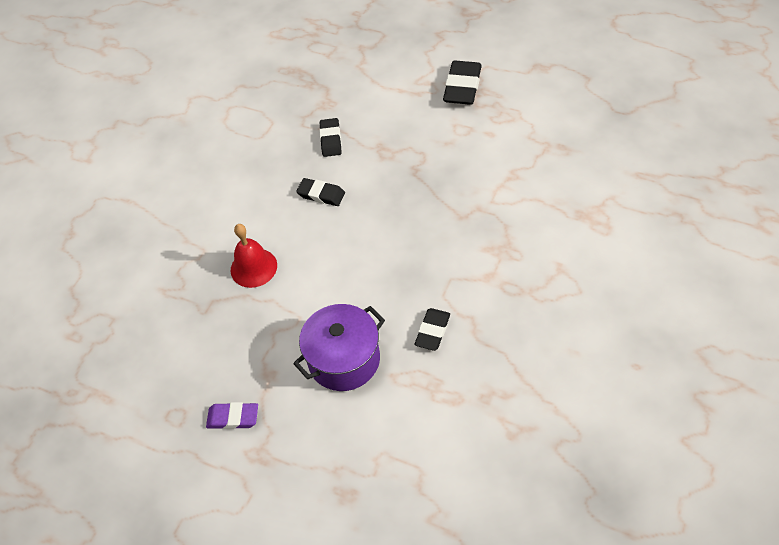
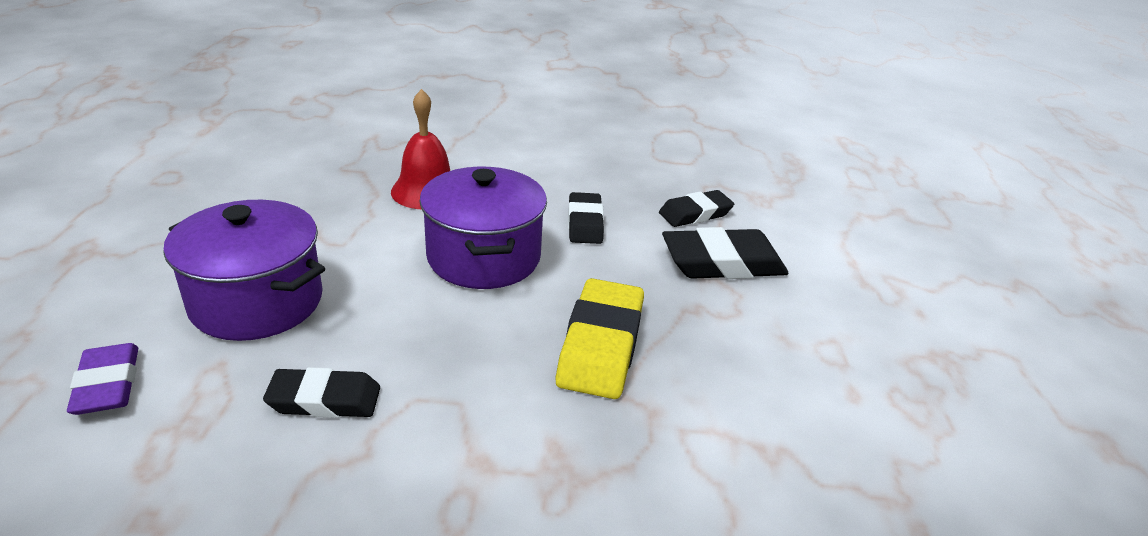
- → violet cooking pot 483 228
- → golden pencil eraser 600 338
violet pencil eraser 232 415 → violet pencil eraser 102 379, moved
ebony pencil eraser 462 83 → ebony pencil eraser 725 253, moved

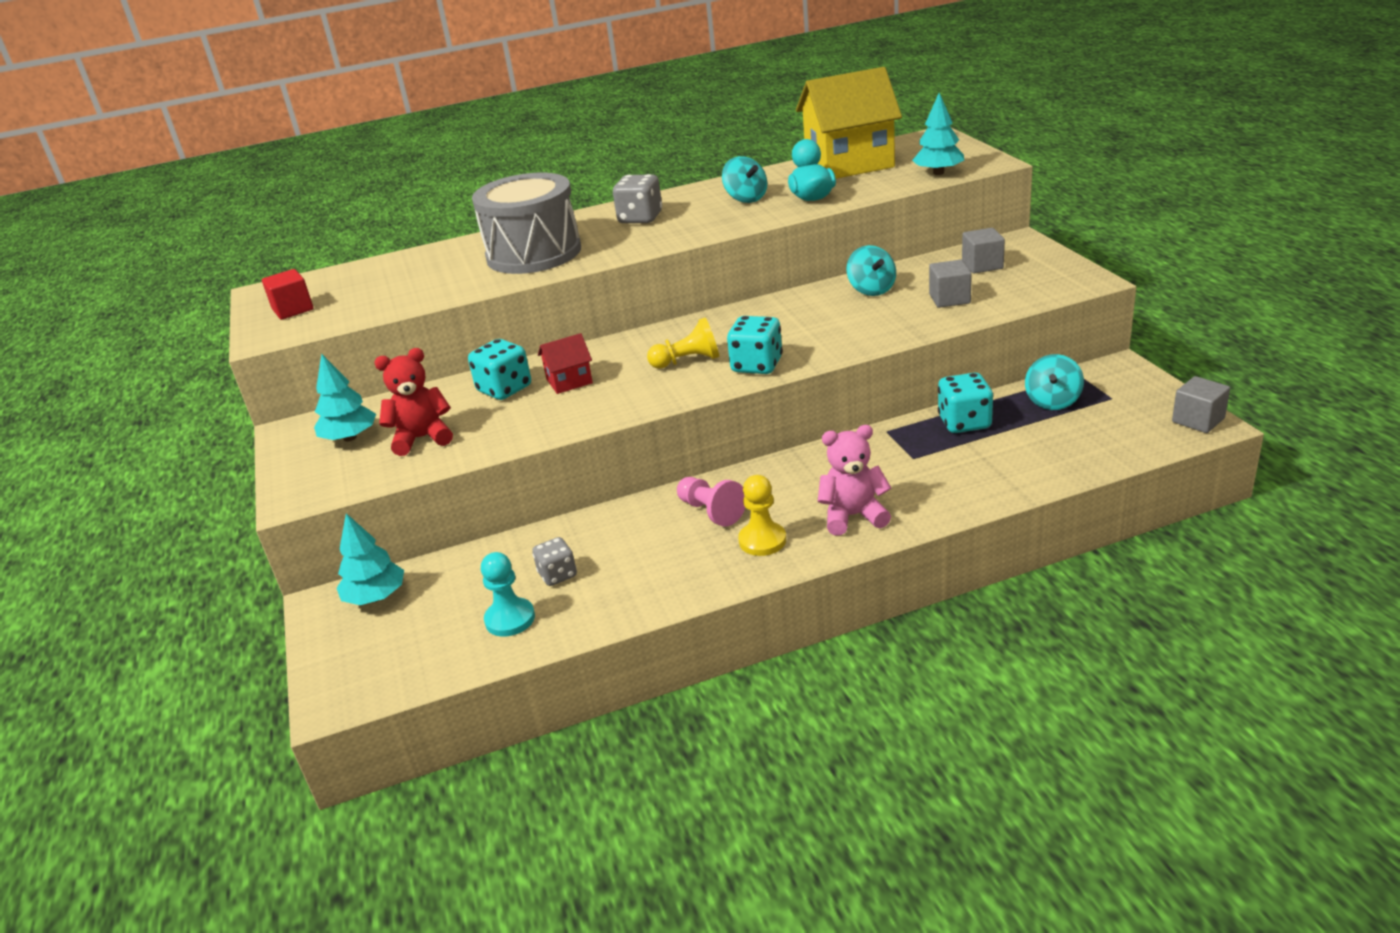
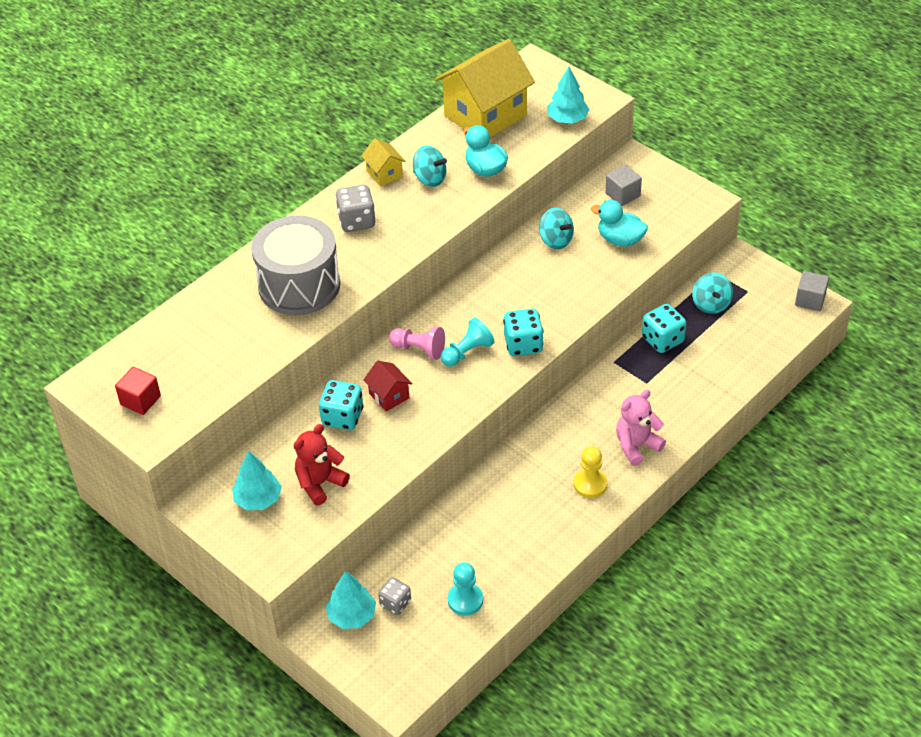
- → golden cottage 383 162
ash-grey dice 554 561 → ash-grey dice 394 596, moved
rosy chess pawn 711 502 → rosy chess pawn 417 343, moved
ash-grey block 950 284 → aqua duck 619 223
golden chess pawn 683 343 → aqua chess pawn 467 342
red cottage 565 363 → red cottage 387 386, 75 degrees counterclockwise

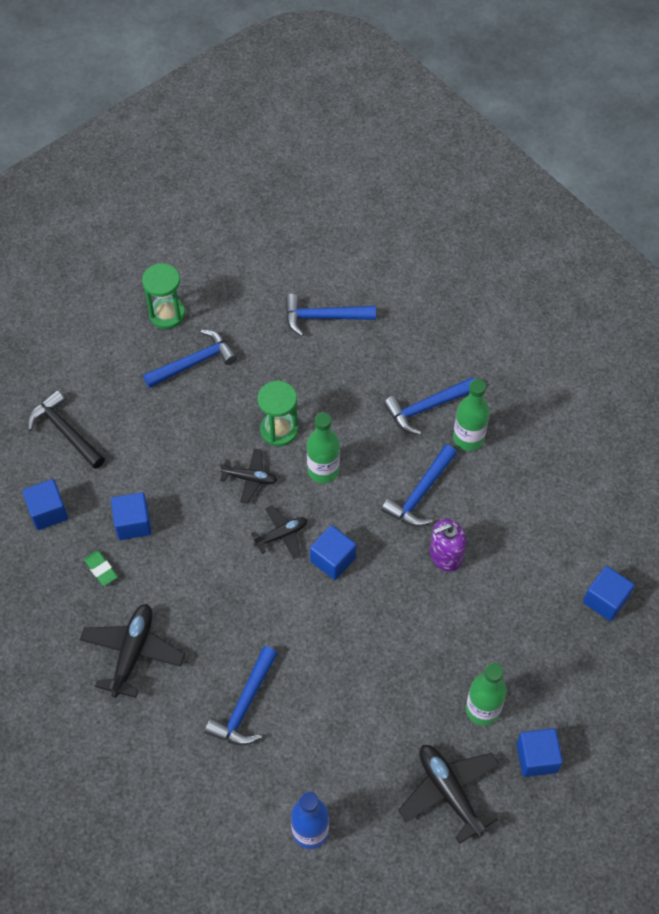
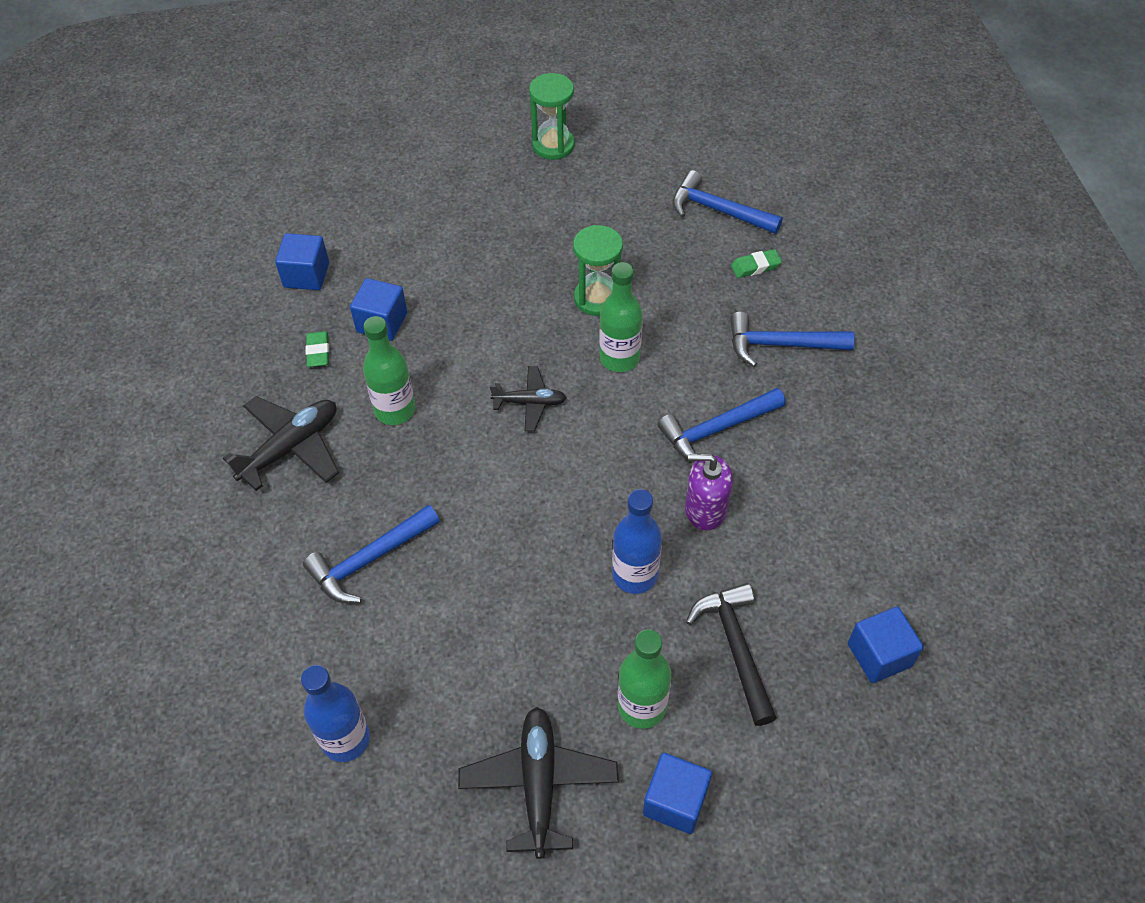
blue carpenter's hammer 190 359 → -
ebony plane 248 476 → -
blue block 333 552 → -
- → blue flask 637 541
- → green pencil eraser 756 263
ebony carpenter's hammer 66 429 → ebony carpenter's hammer 731 654, moved
green flask 471 415 → green flask 389 370, moved

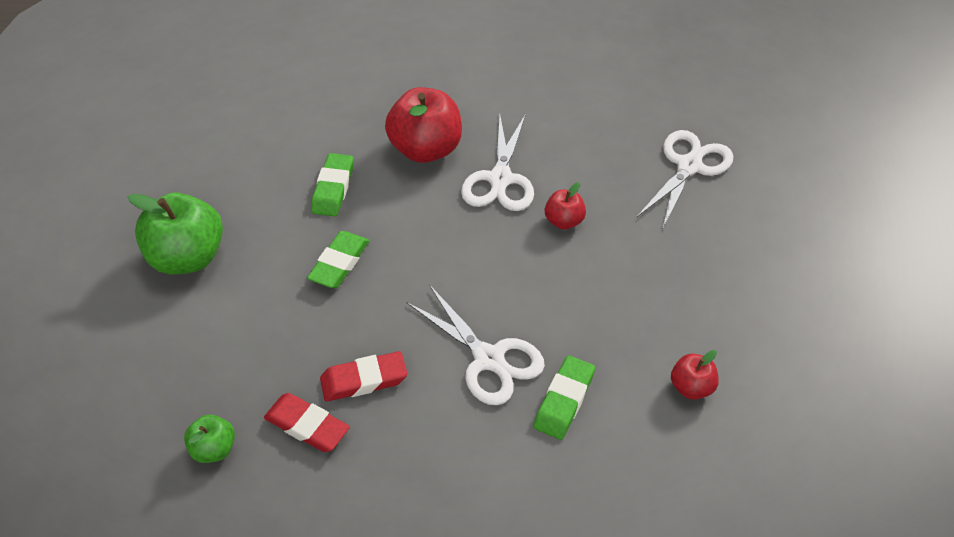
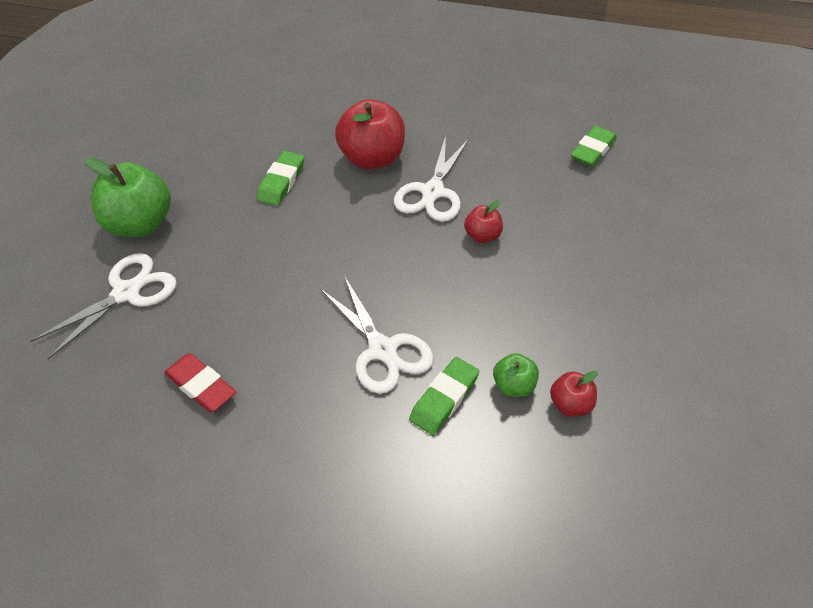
red pencil eraser 363 376 → -
green toy apple 209 439 → green toy apple 516 375, moved
green pencil eraser 338 259 → green pencil eraser 594 146, moved
white shears 684 180 → white shears 103 306, moved

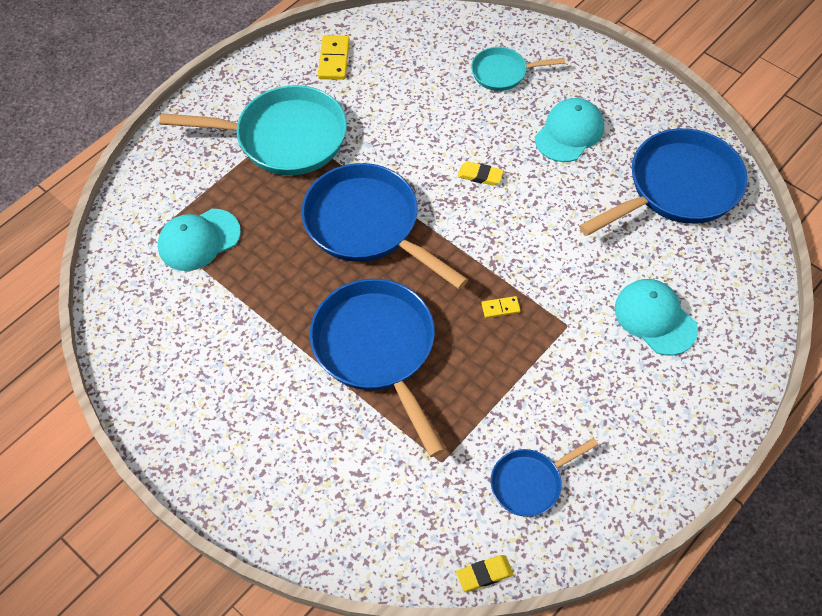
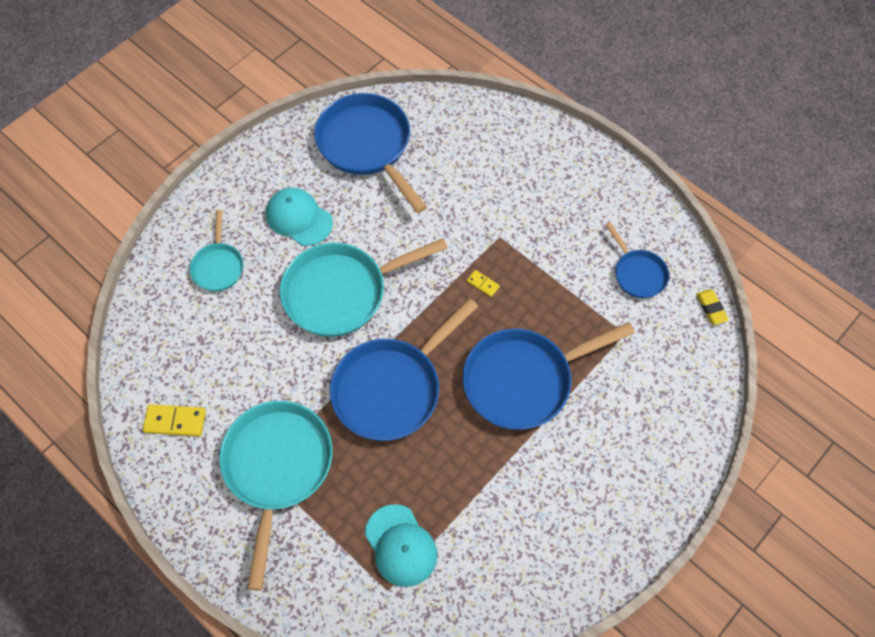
aqua baseball cap 656 317 → -
golden pencil eraser 481 174 → aqua skillet 364 287
golden domino 501 307 → golden domino 483 283, 45 degrees counterclockwise

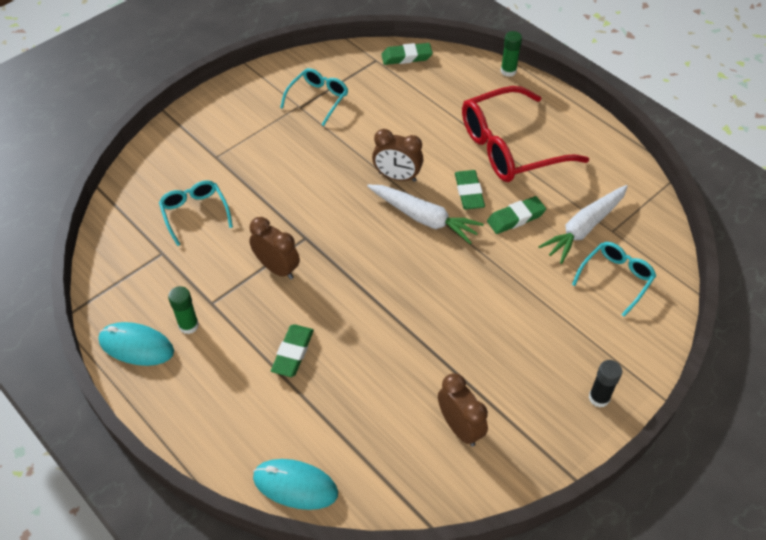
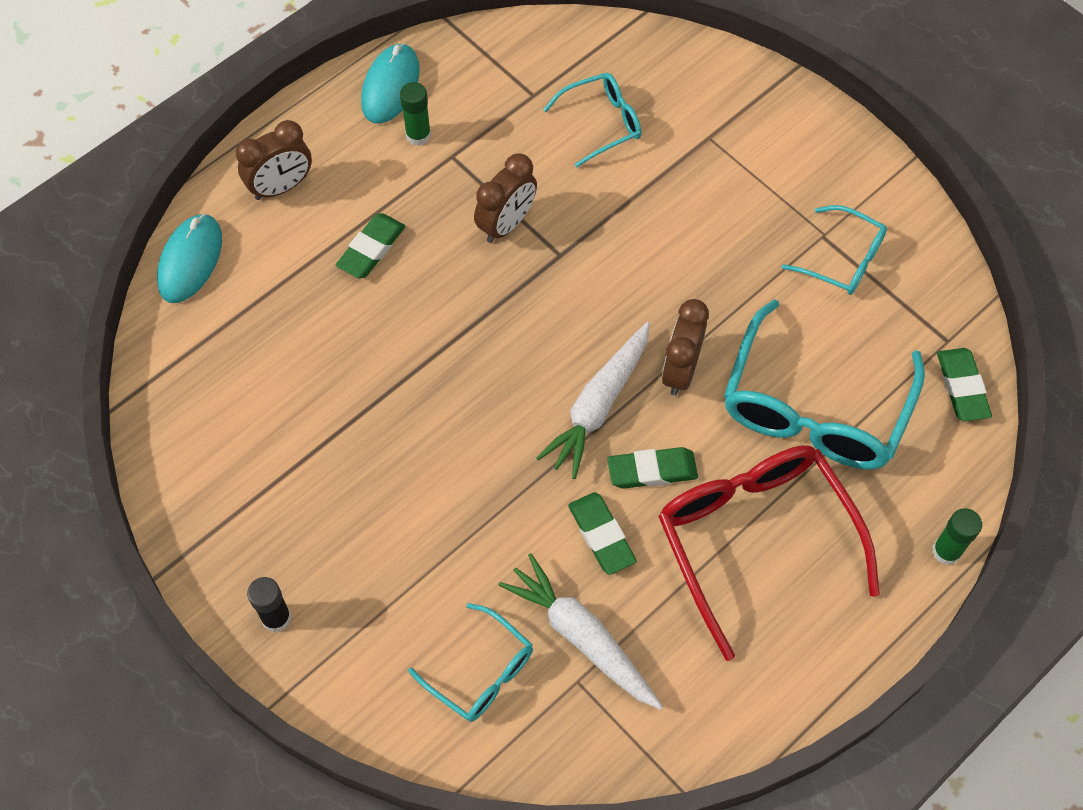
- → aqua glasses 824 384
dark brown bedside clock 463 409 → dark brown bedside clock 274 160, moved
green pencil eraser 292 350 → green pencil eraser 370 245, 75 degrees counterclockwise

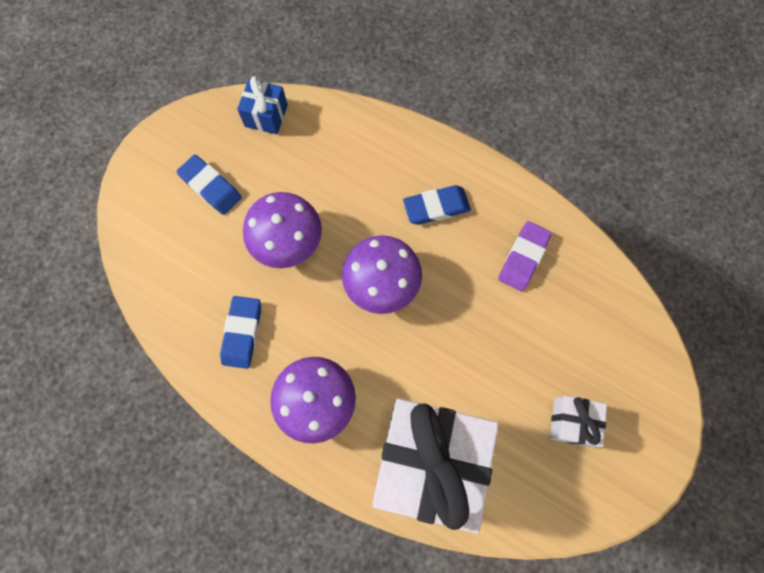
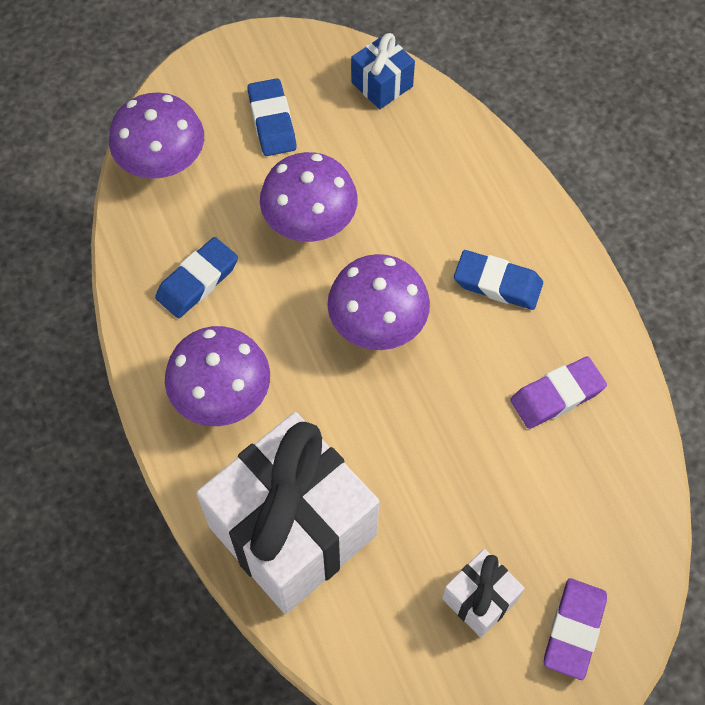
- → violet mushroom 156 135
- → violet pencil eraser 575 629

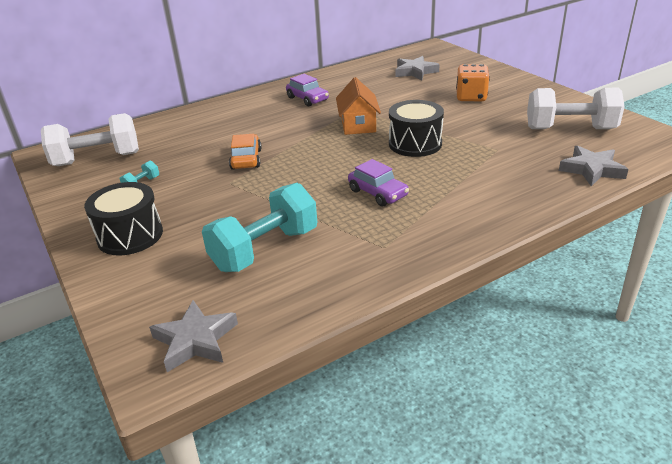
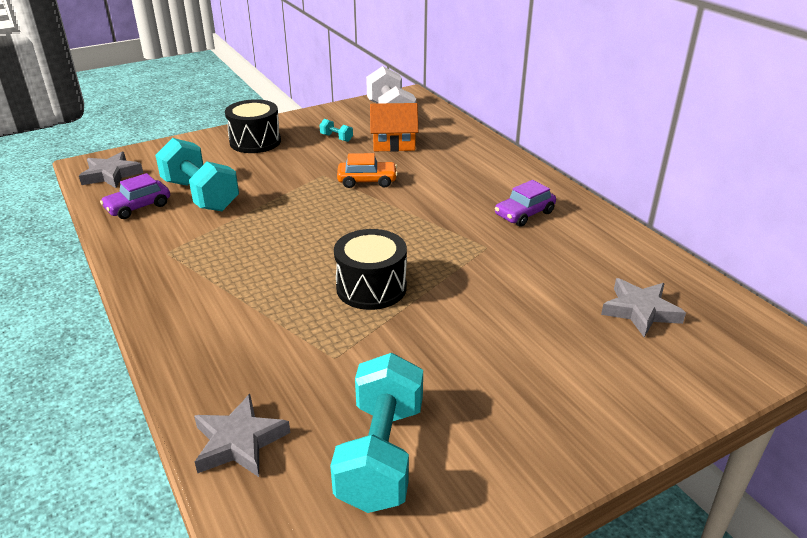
bright orange dice 473 82 → -
bright orange cottage 358 106 → bright orange cottage 394 127, moved
violet car 378 183 → violet car 135 196, moved
white hand weight 576 108 → aqua hand weight 376 433

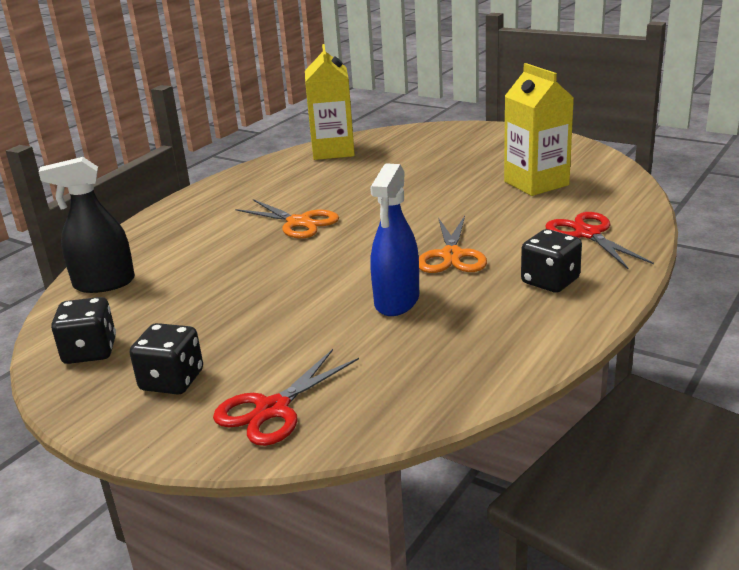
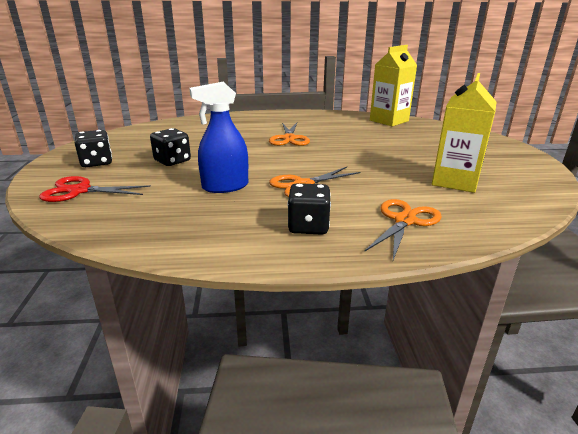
ebony spray bottle 87 225 → -
ebony dice 83 330 → ebony dice 170 147, moved
red shears 599 240 → bright orange shears 403 229

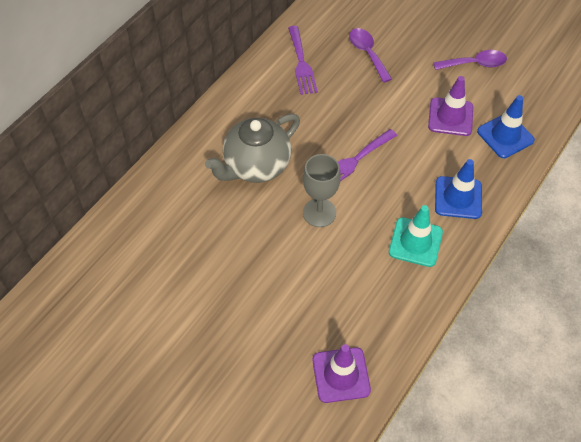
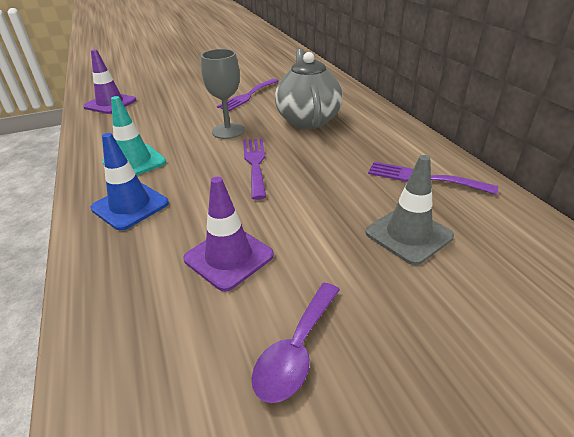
blue traffic cone 506 126 → -
- → violet fork 247 95
violet spoon 370 55 → ash-grey traffic cone 409 210

